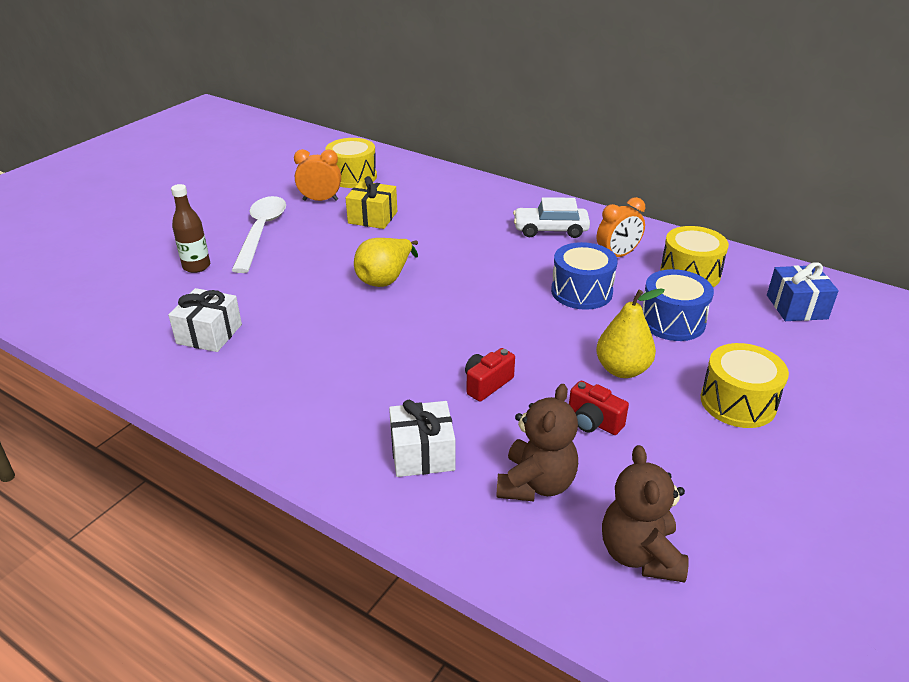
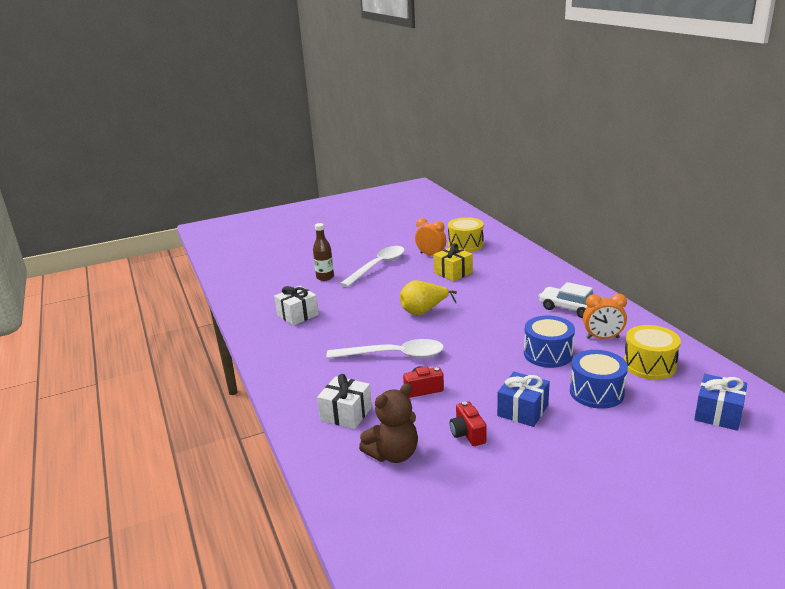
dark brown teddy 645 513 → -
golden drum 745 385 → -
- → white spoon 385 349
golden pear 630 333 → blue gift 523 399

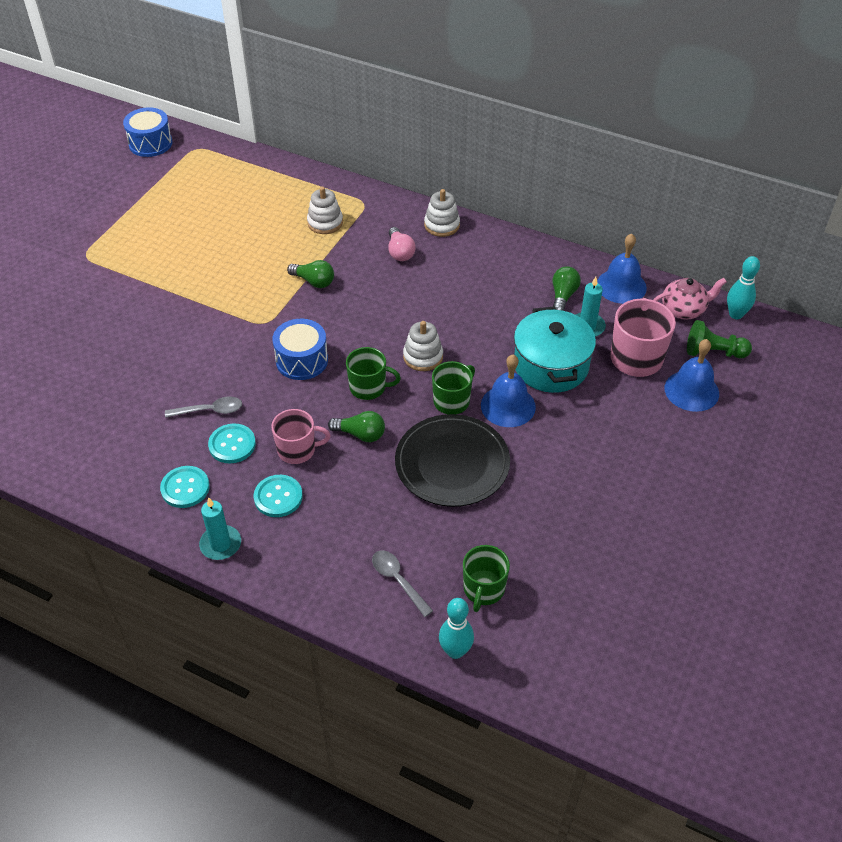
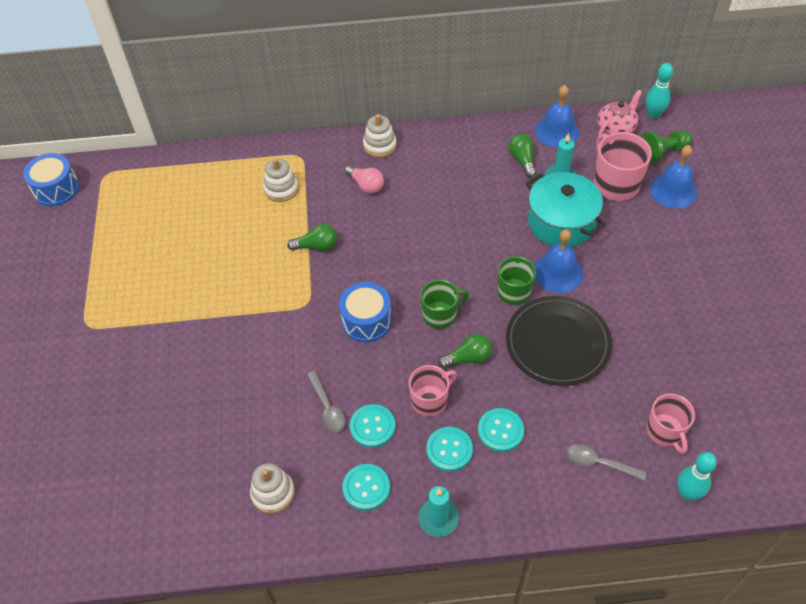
- → aqua button 501 430
white stacking toy 423 346 → white stacking toy 272 488, moved
green coffee mug 486 578 → rosy coffee mug 670 424
ash-grey spoon 203 407 → ash-grey spoon 326 401, 105 degrees clockwise

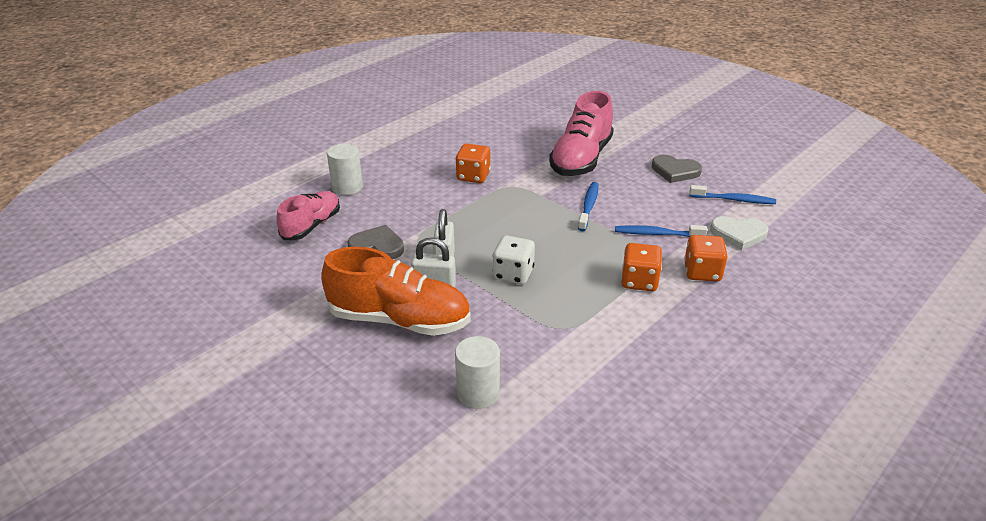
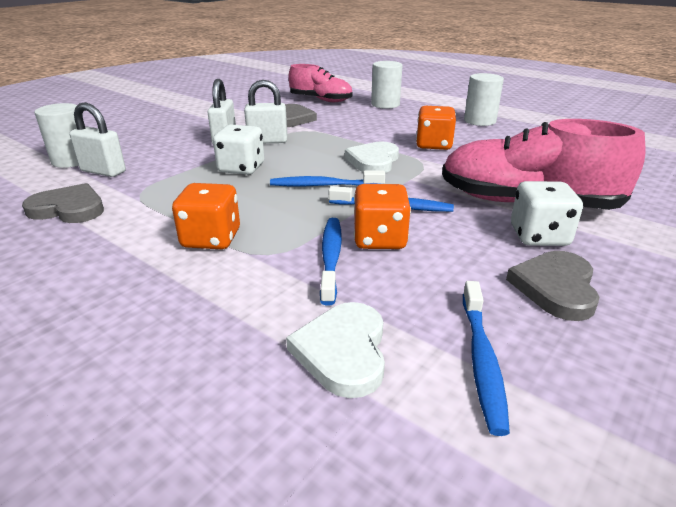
bright orange shoe 396 291 → -
- → ash-grey heart shape 63 203
- → white lock 97 139
- → blue toothbrush 327 178
- → white heart shape 372 157
- → white solid cylinder 484 99
- → white dice 547 213
bright orange dice 706 258 → bright orange dice 382 216, moved

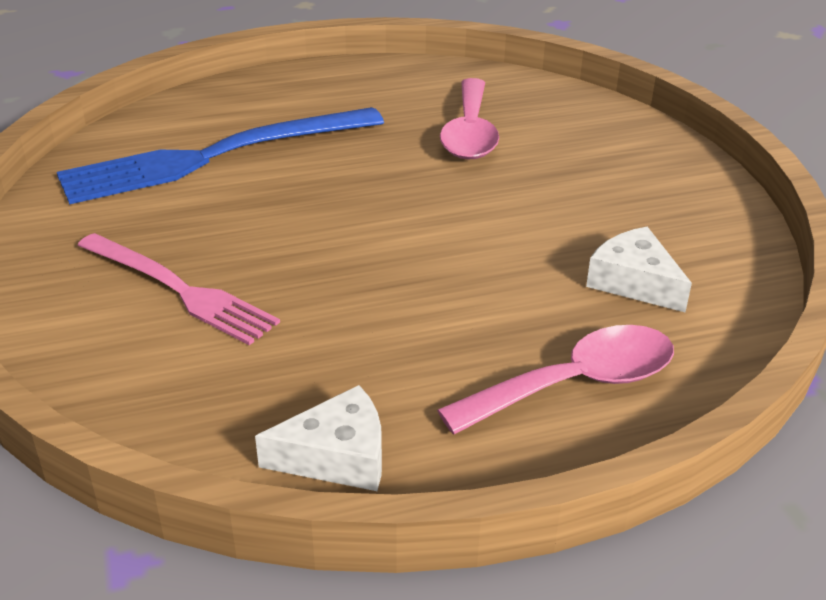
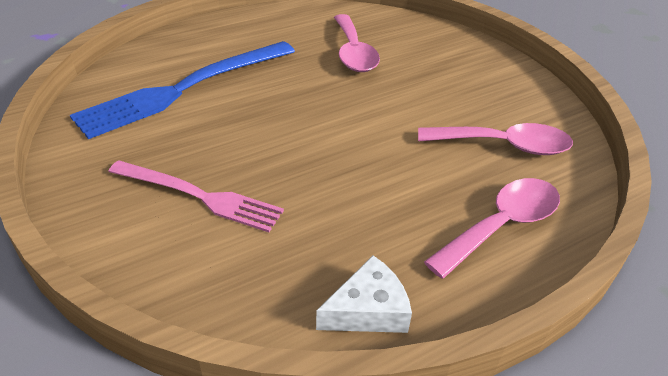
white piece of cheese 639 269 → rosy spoon 495 139

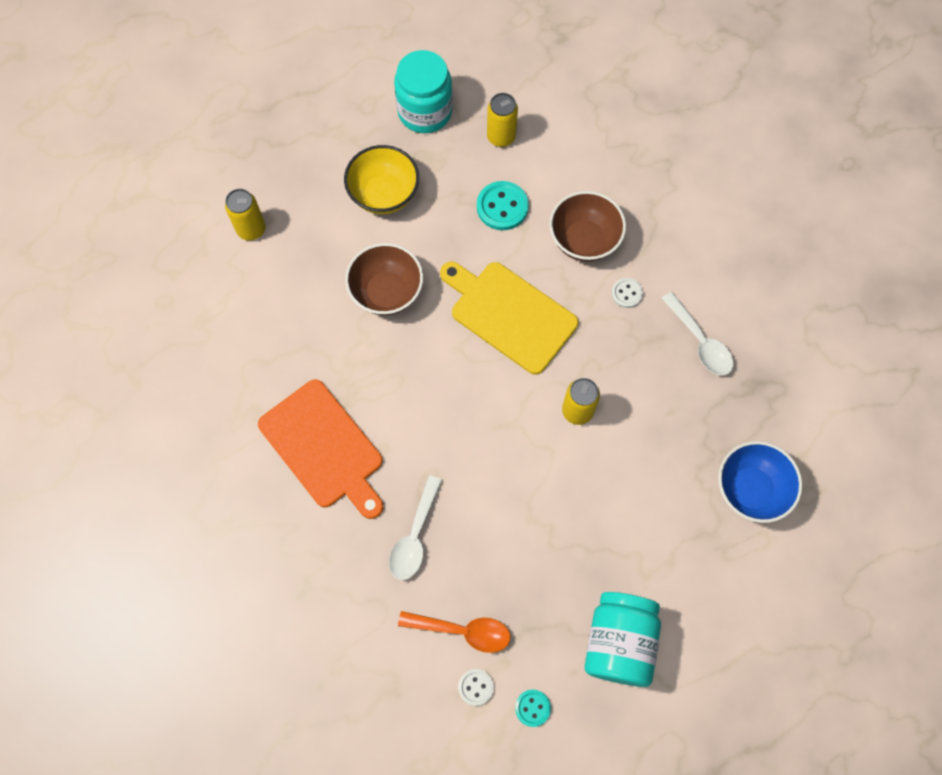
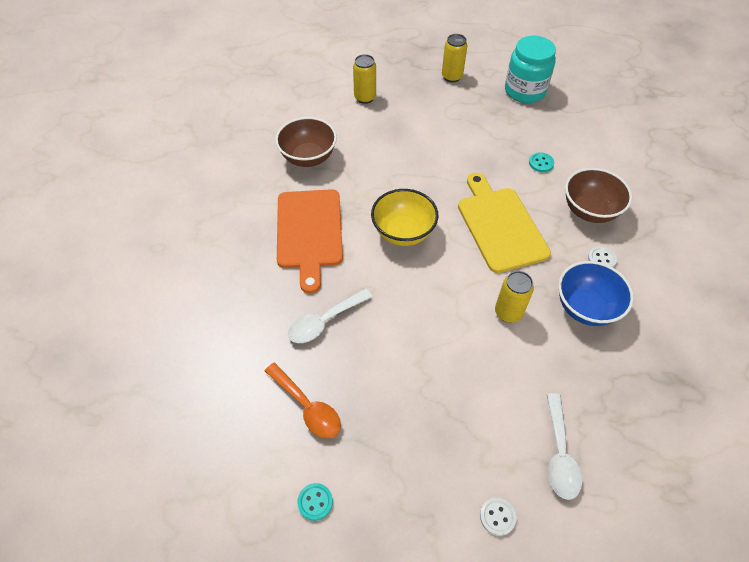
aqua jar 622 639 → -
golden bowl 381 179 → golden bowl 404 217, moved
dark brown bowl 384 279 → dark brown bowl 306 142, moved
white button 476 687 → white button 498 517, moved
golden tin 502 120 → golden tin 455 58, moved
white spoon 697 334 → white spoon 564 446, moved
blue bowl 760 482 → blue bowl 596 293, moved
aqua button 503 205 → aqua button 541 162, x0.58

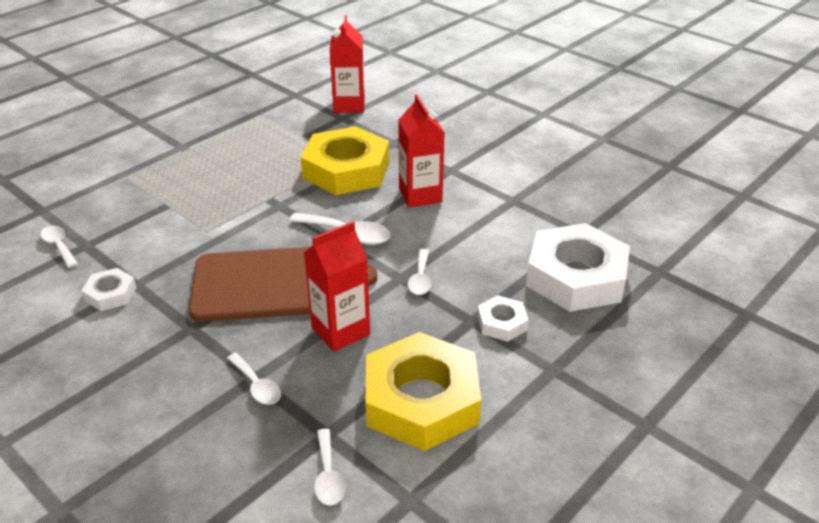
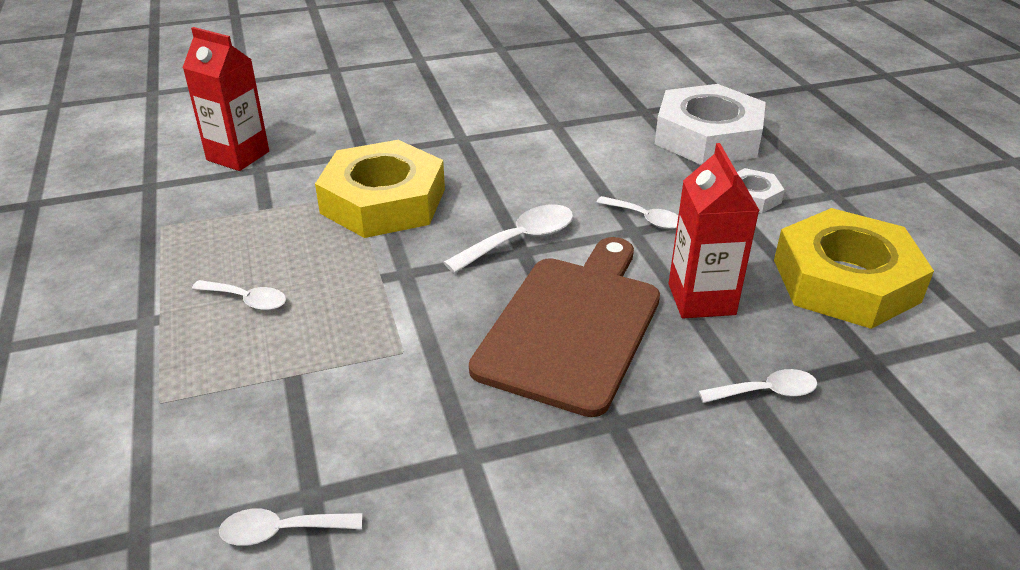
white hexagon nut 109 289 → -
red milk carton 421 151 → -
white spoon 329 467 → white spoon 239 295, moved

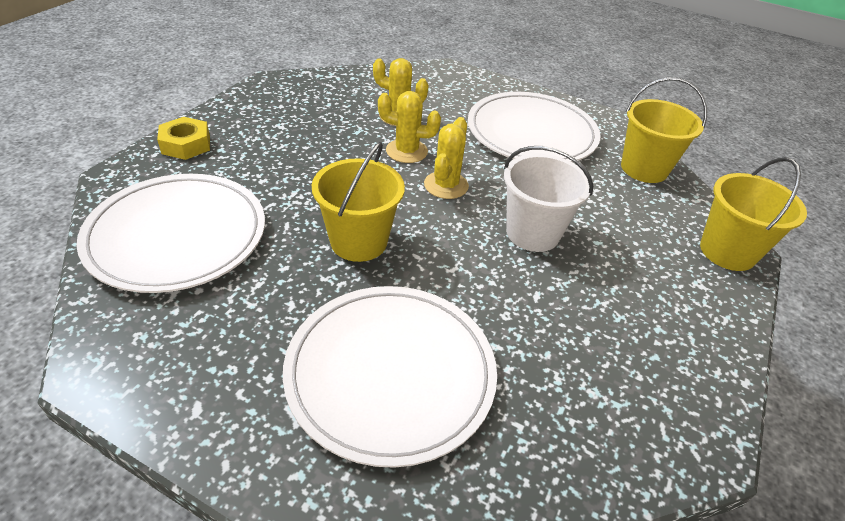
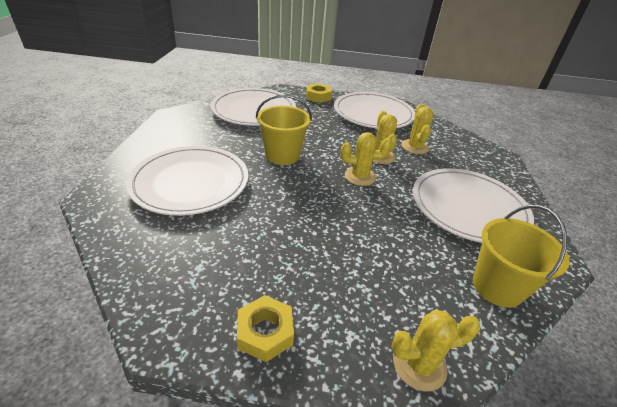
white sand bucket 548 199 → -
- → golden hexagon nut 265 328
- → white flat dish 374 110
golden sand bucket 753 214 → golden prickly plant 435 350

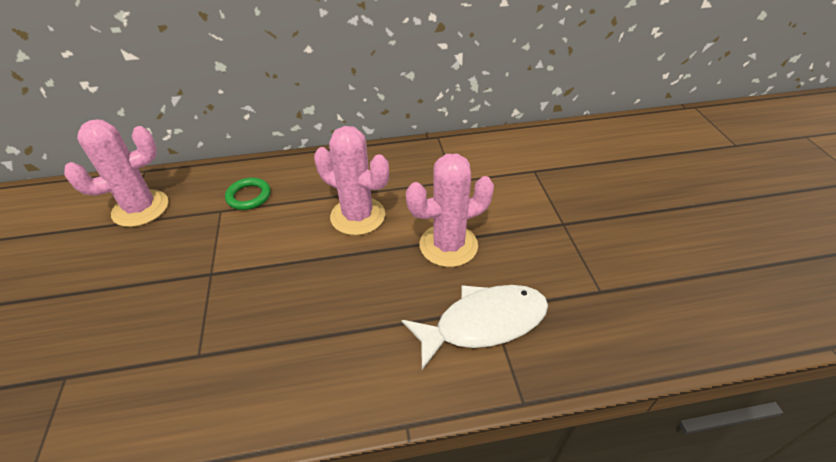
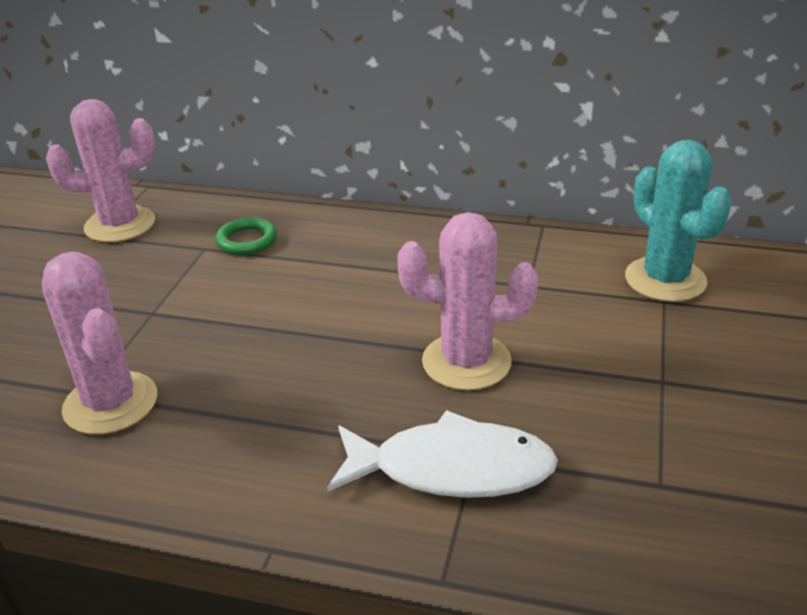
- → aqua prickly plant 678 221
rosy prickly plant 351 180 → rosy prickly plant 99 343, moved

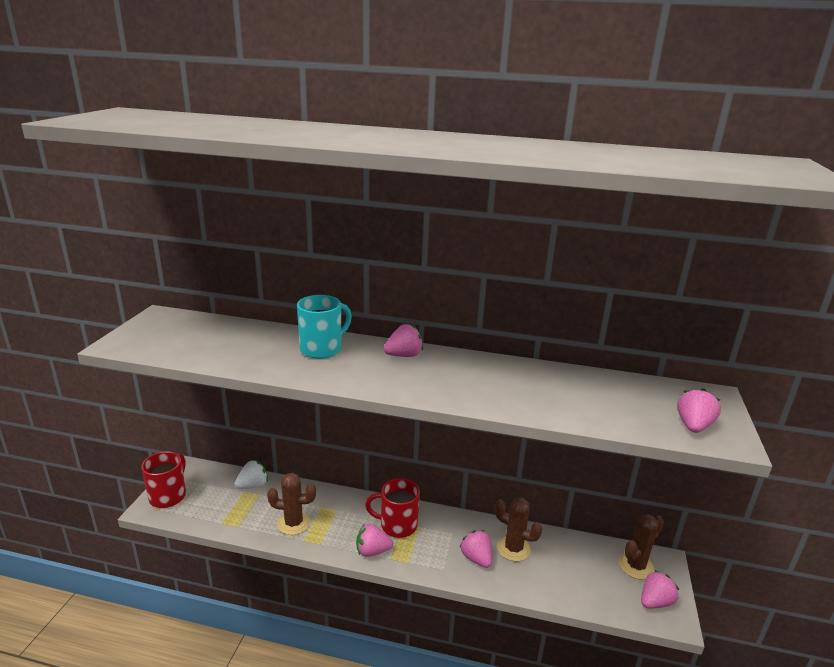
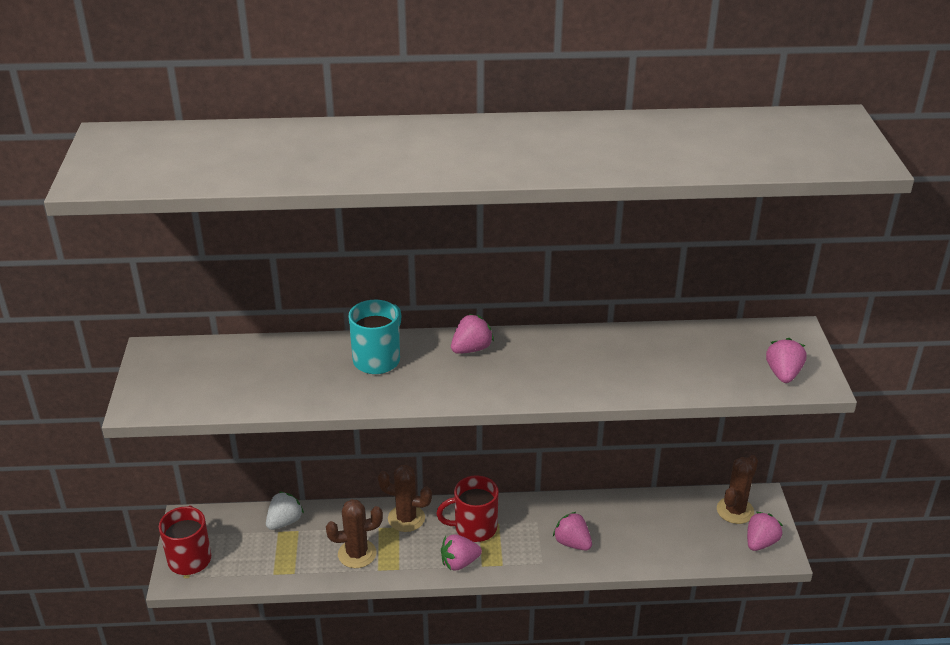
dark brown prickly plant 518 529 → dark brown prickly plant 405 498, moved

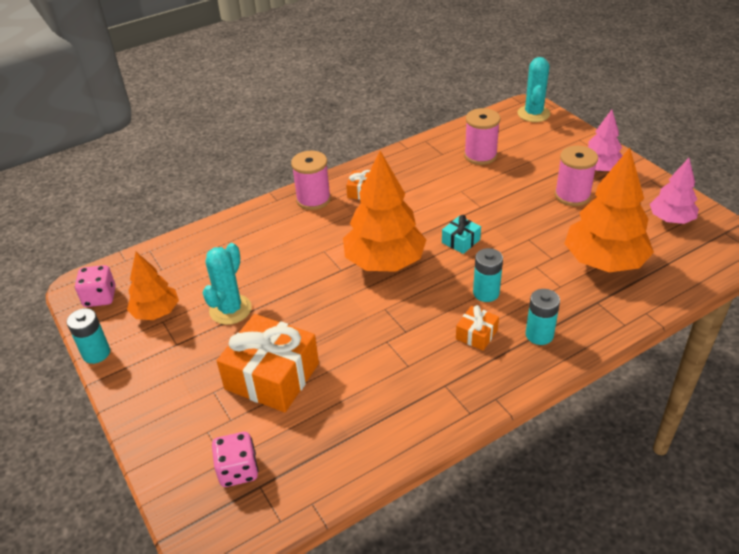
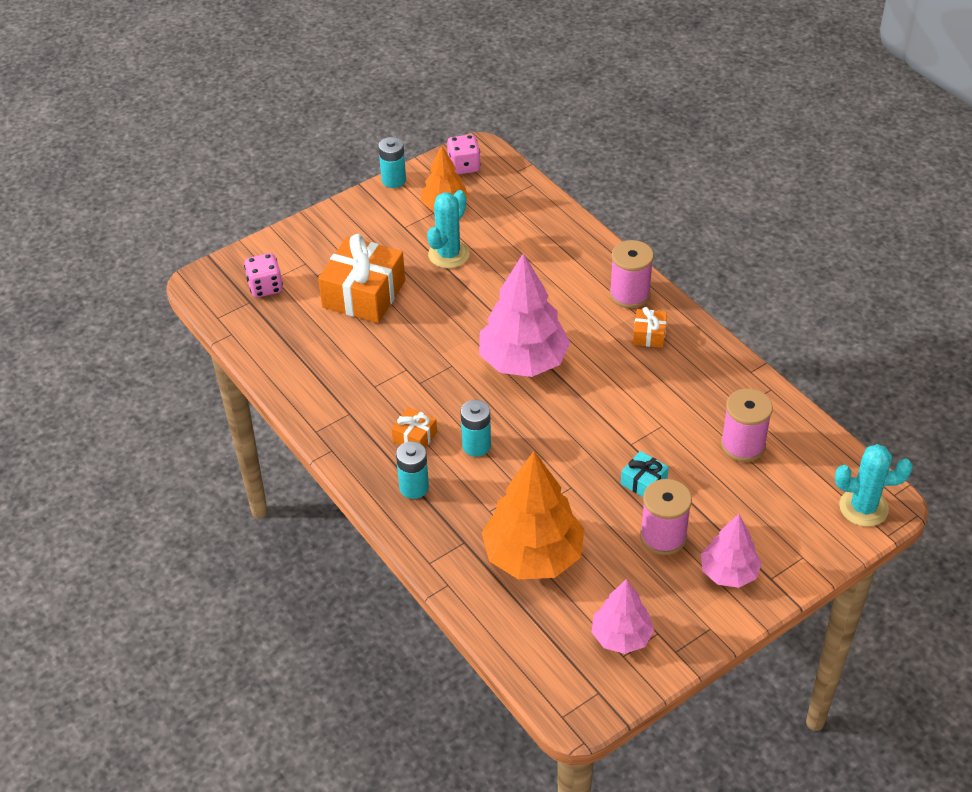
aqua gift 461 234 → aqua gift 645 474, moved
bright orange toy tree 384 211 → rosy toy tree 525 315
aqua prickly plant 227 284 → aqua prickly plant 448 229, 75 degrees counterclockwise

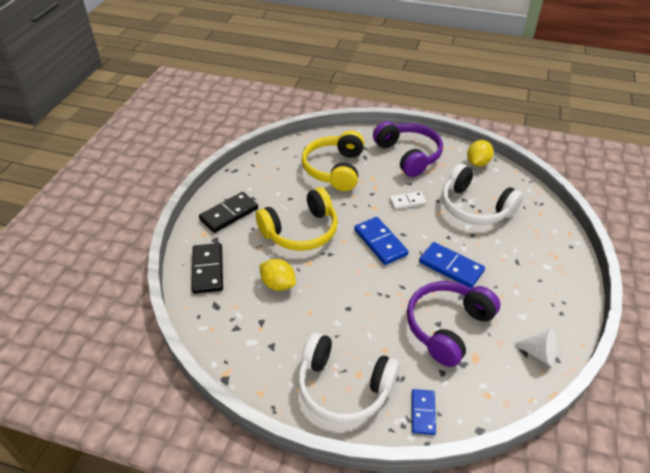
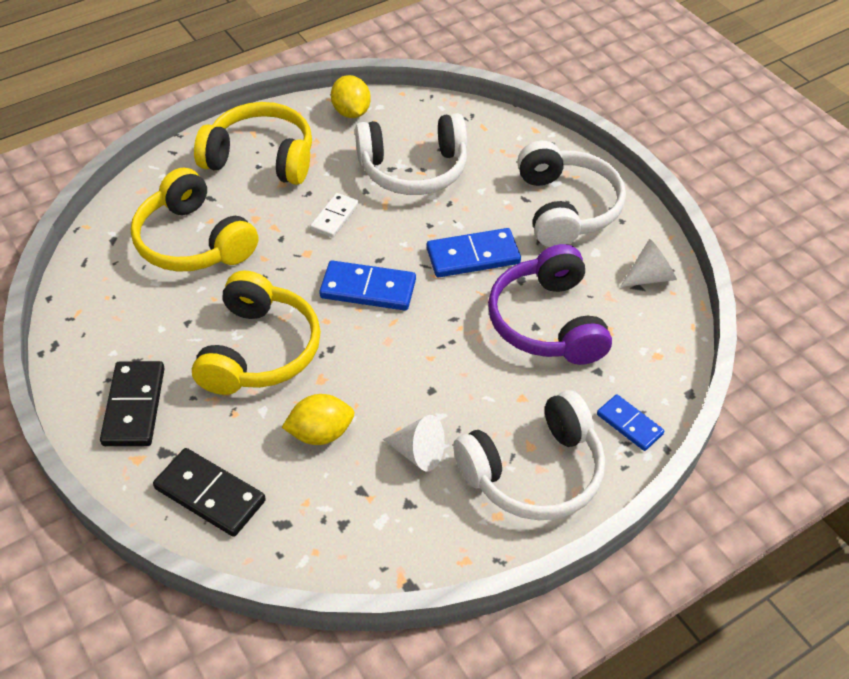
- → white cone 414 443
- → white headphones 571 194
violet headphones 408 149 → golden headphones 253 143

